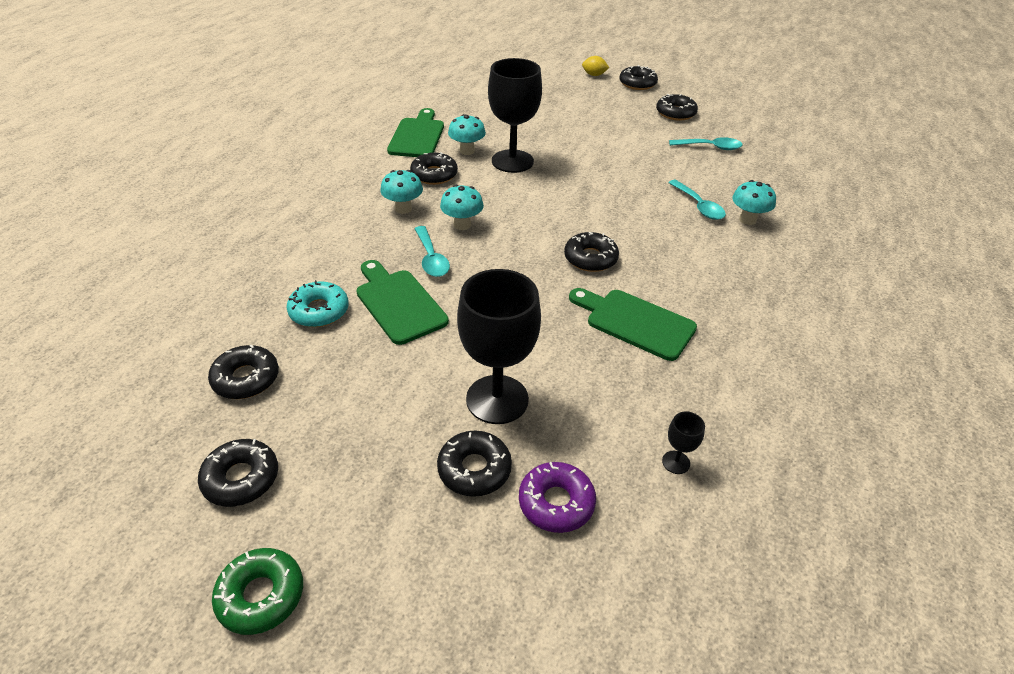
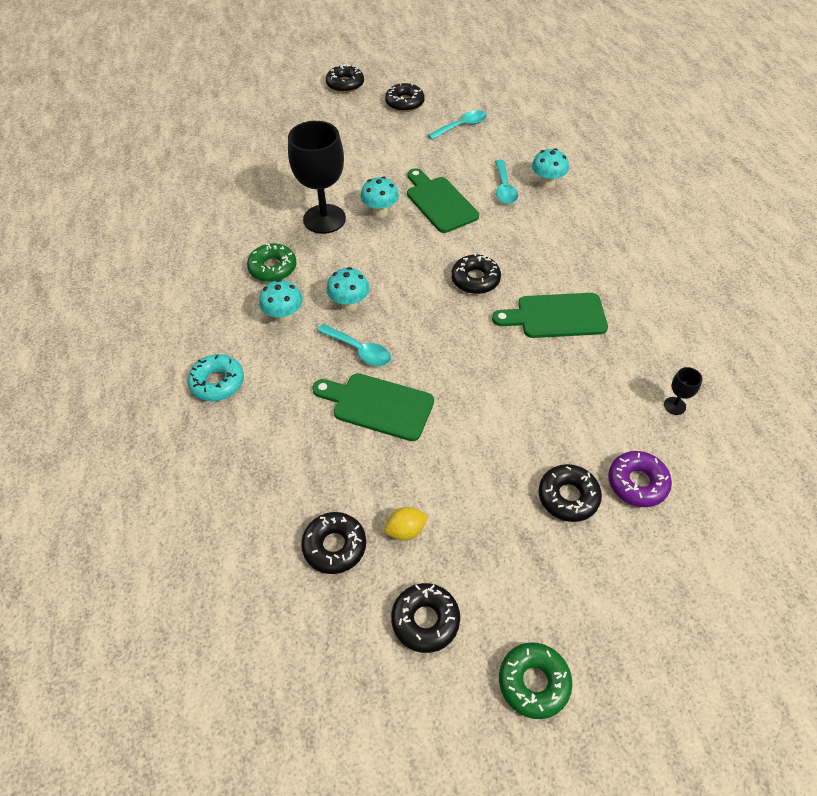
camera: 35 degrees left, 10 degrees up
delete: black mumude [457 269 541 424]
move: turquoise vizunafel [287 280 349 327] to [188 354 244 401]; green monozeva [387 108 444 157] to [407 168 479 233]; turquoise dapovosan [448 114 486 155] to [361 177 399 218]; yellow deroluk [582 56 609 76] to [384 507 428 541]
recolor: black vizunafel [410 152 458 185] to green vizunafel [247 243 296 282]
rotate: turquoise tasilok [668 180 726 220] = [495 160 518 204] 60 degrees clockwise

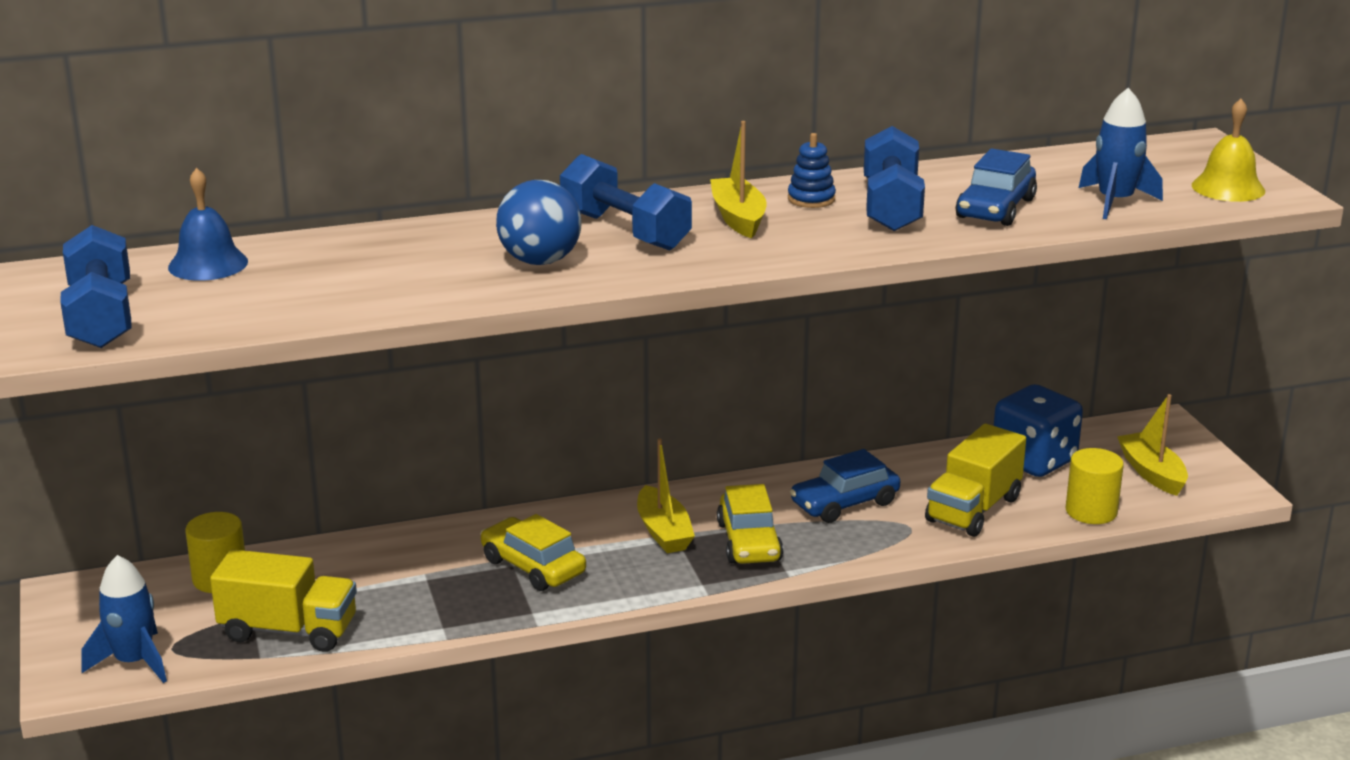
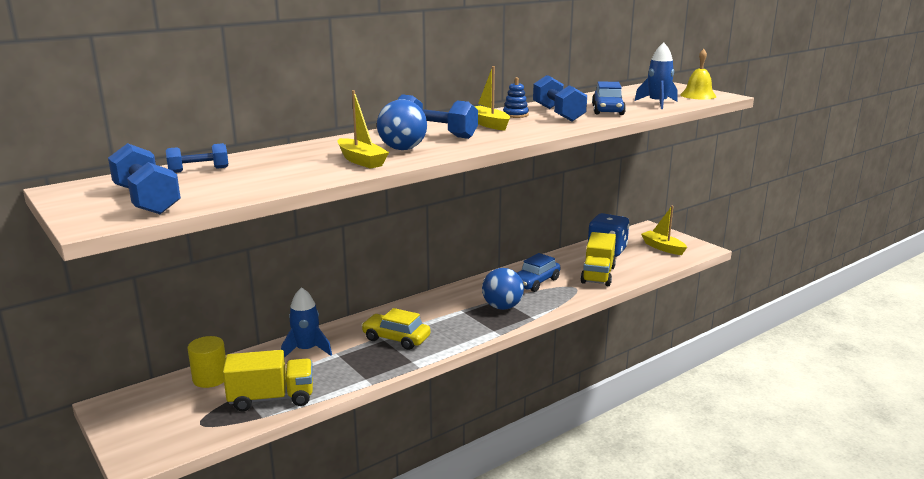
camera: 20 degrees left, 5 degrees down
delete: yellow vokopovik [1066 448 1124 524]
move: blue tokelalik [81 555 167 683] to [281 287 332 358]; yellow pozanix [637 438 695 553] to [338 90 389 169]
replace: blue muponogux [168 168 248 281] to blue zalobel [166 143 228 173]; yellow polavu [717 484 783 564] to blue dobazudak [482 268 524 310]

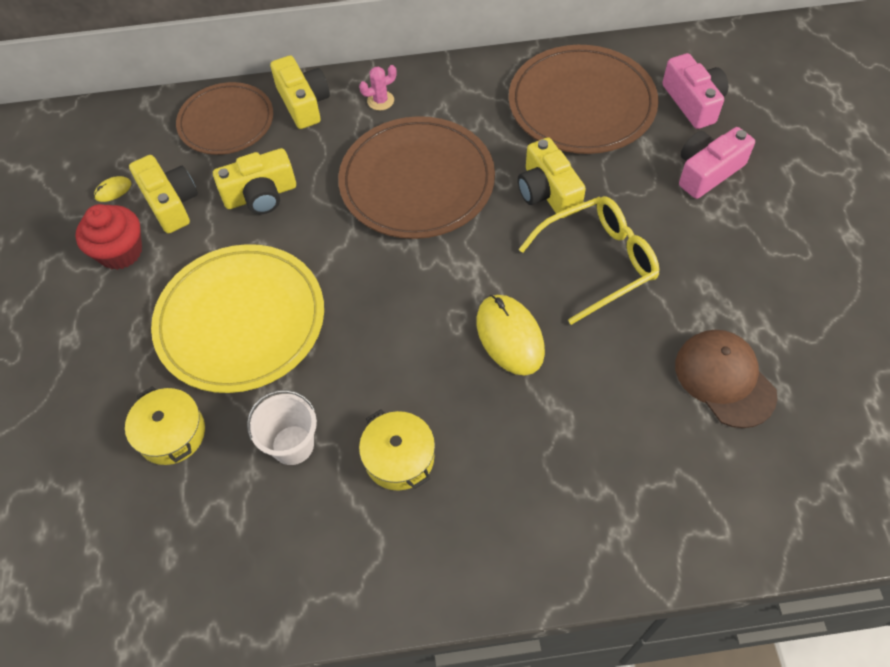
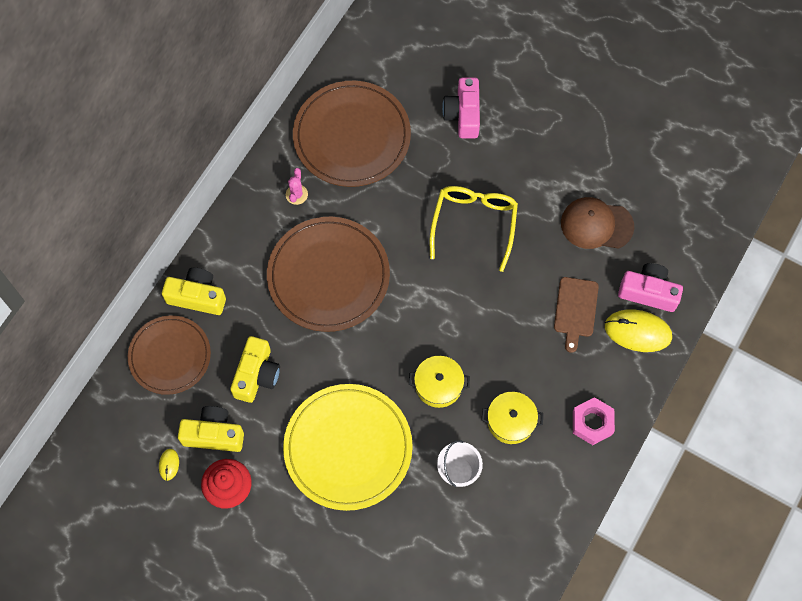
camera: 55 degrees left, 10 degrees up
delete: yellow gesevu [518 137 586 218]
insert: brown monozeva [554 277 599 353]; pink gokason [573 397 615 445]
move: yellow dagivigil [125 386 205 465] to [409 356 470 408]; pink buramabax [359 65 397 111] to [286 168 308 205]; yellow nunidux [477 295 545 376] to [605 309 672 352]; pink gesevu [662 53 728 129] to [618 263 683 312]

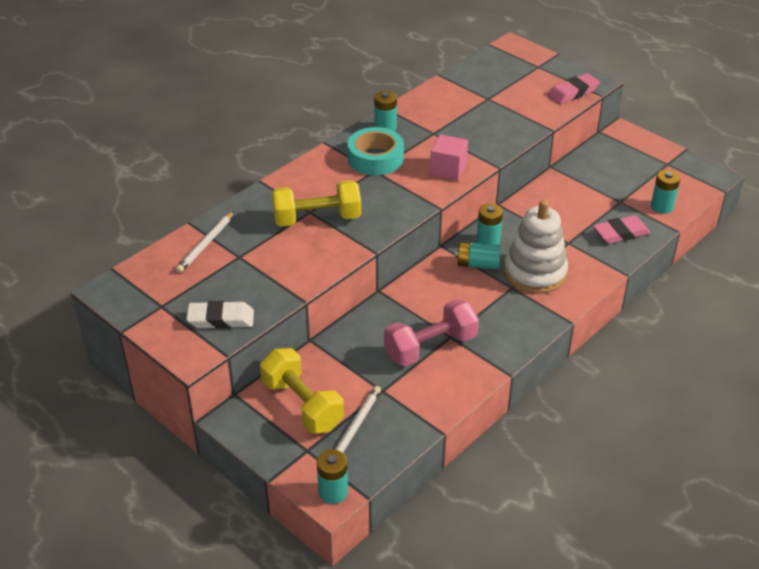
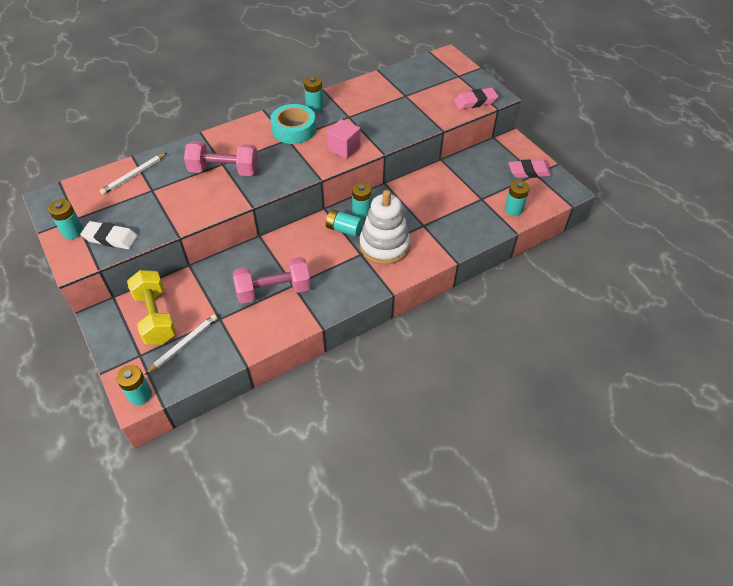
camera: 15 degrees right, 10 degrees up
insert: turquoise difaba [48 199 83 239]
move: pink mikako [593 215 650 244] to [508 159 552 178]
recolor: yellow zalobel [272 180 361 227] to pink zalobel [184 141 258 176]

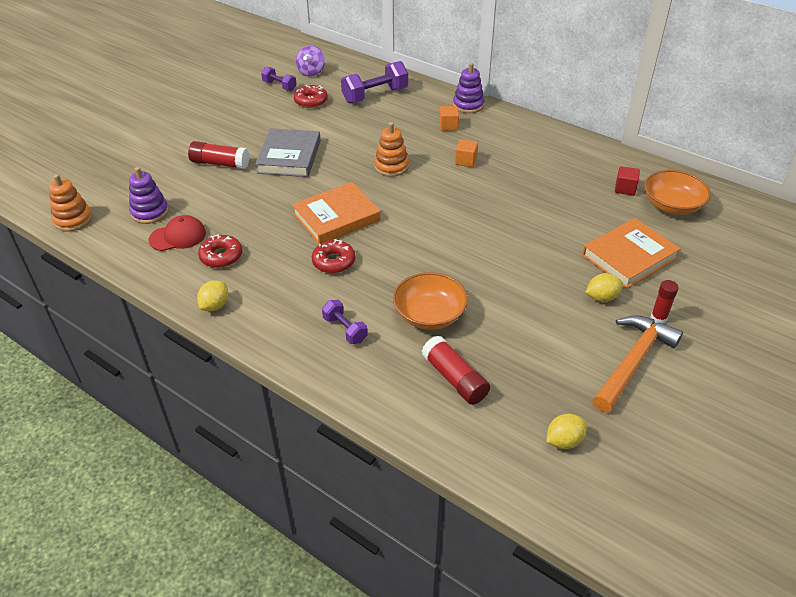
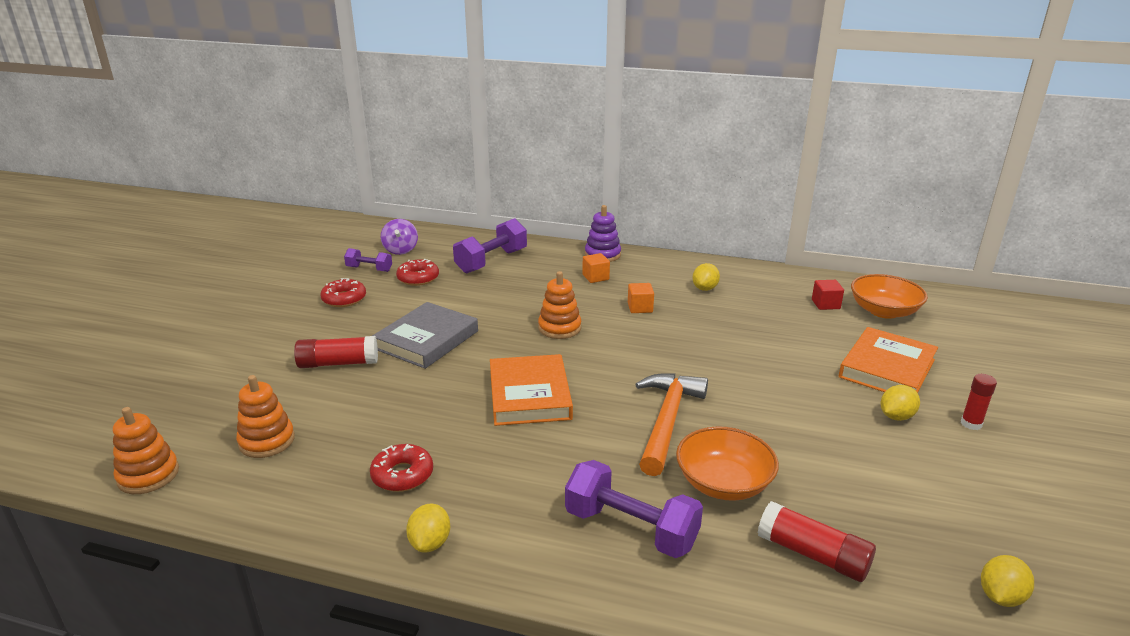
camera: 20 degrees left, 15 degrees down
delete: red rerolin [149 215 206 251]
insert: yellow deroluk [692 263 720 291]
move: red vizunafel [312 239 356 273] to [320 278 366 307]; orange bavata [593 315 683 413] to [635 373 708 476]
recolor: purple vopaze [129 167 169 224] to orange vopaze [236 375 295 458]
rotate: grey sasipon [255 128 321 177] = [372 302 478 369] 45 degrees clockwise; orange sasipon [292 182 381 244] = [490 354 573 426] 45 degrees counterclockwise
resize: purple zalobel [322 300 367 344] = [565 460 703 558] x1.76

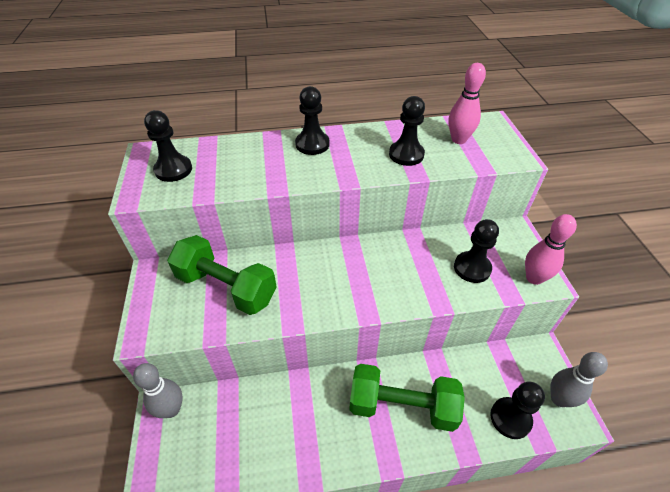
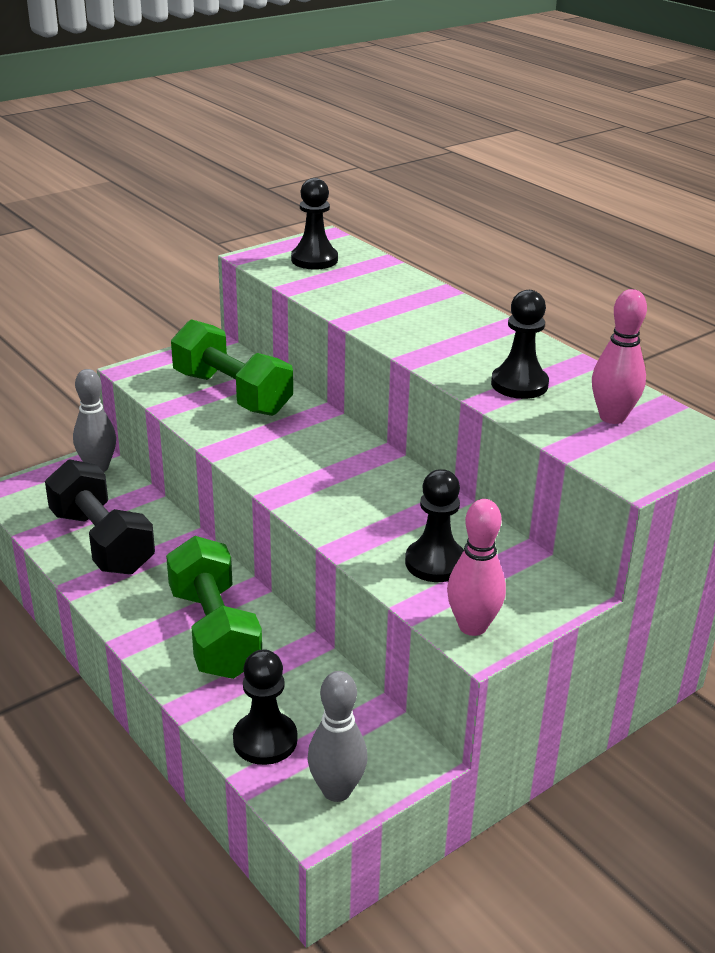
camera: 60 degrees right, 15 degrees down
delete: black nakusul [295 86 330 155]
insert: black zalobel [45 459 155 574]
rotate: green zalobel [167 235 276 315] = [171 319 293 416] 45 degrees counterclockwise

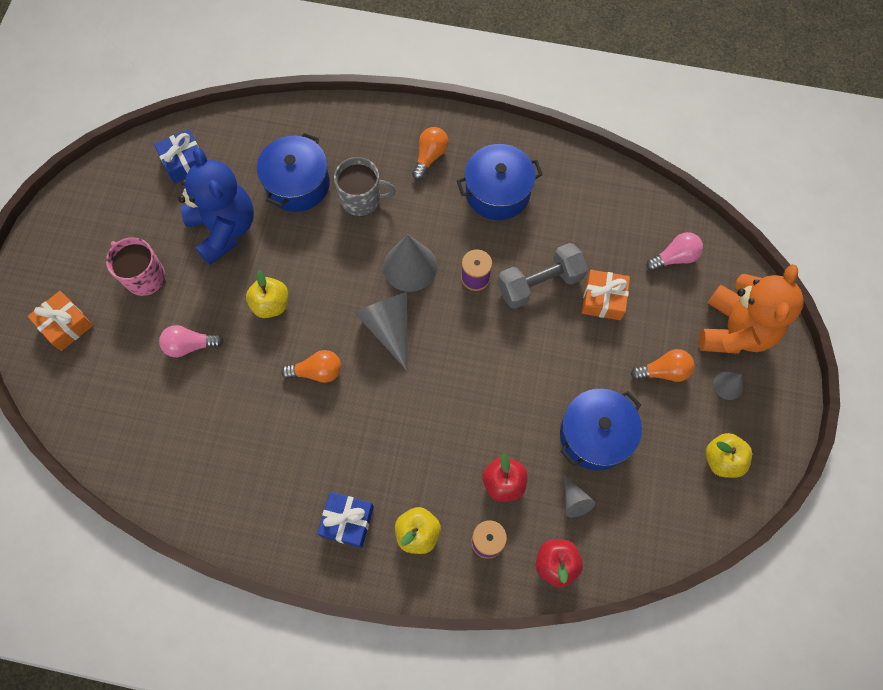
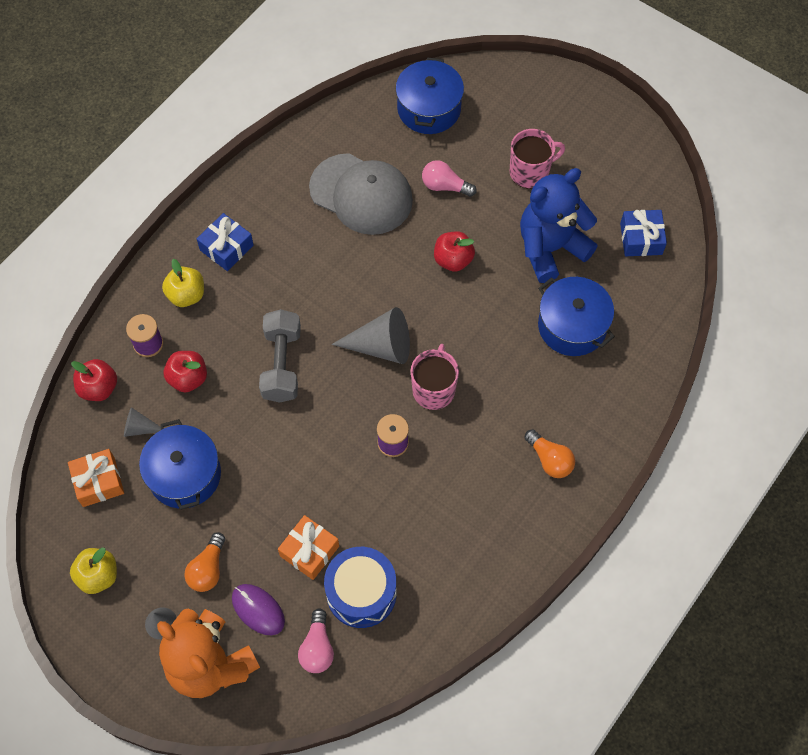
camera: 115 degrees right, 5 degrees down
delete: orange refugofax [281 350 341 383]; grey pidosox [334 157 396 216]
insert: purple nunidux [232 584 285 636]; grey rerolin [309 153 413 235]; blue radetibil [324 547 397 628]
move: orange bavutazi [28 291 93 351] to [68 449 124 507]; blue dagivigil [457 144 543 220] to [396 58 464 134]; grey zalobel [498 243 588 309] to [259 309 301 403]
replace: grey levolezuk [383 234 437 292] to pink pidosox [411 344 459 410]
recolor: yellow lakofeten [246 270 288 318] to red lakofeten [434 231 475 272]
rotate: pink refugofax [159 325 224 357] = [422 160 477 197] 90 degrees counterclockwise; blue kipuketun [178 147 254 265] = [520 168 597 283] 150 degrees clockwise

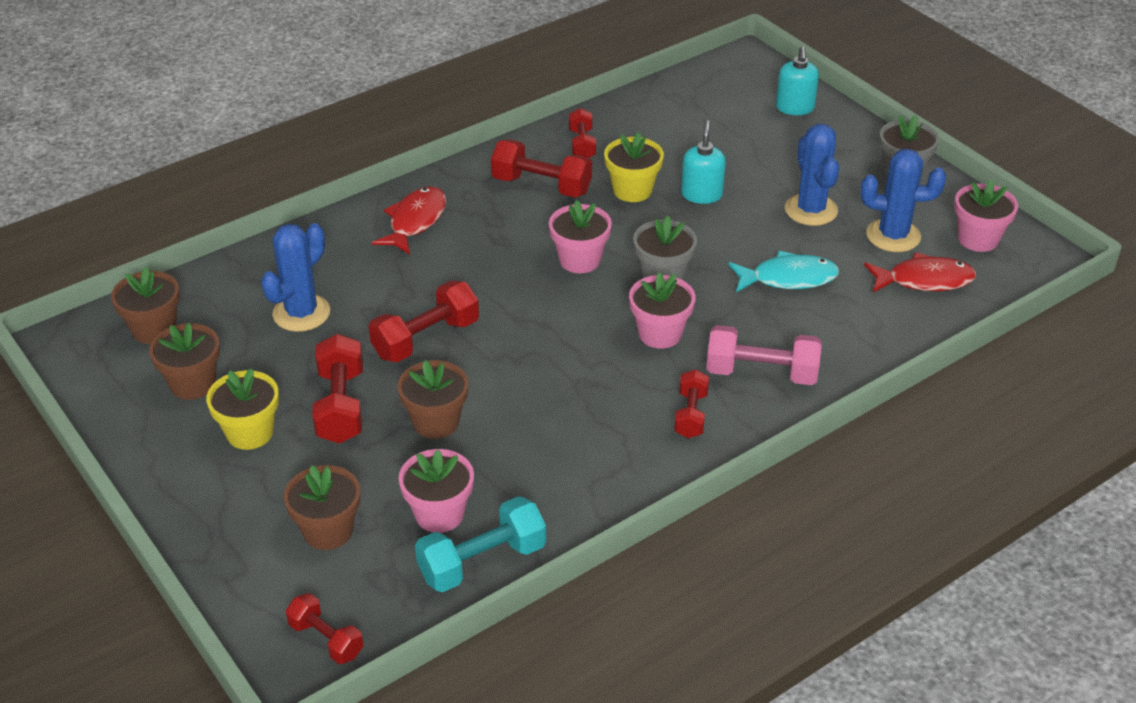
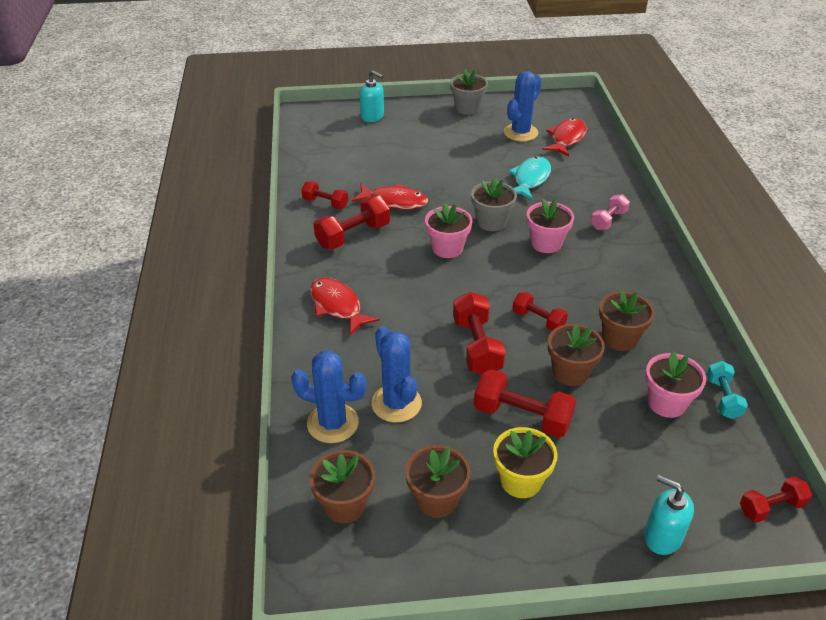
camera: 60 degrees left, 0 degrees up
delete: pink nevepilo [954 180 1018 252]
move: brown nevepilo [284 465 360 550] to [599 291 654 351]; red zalobel [674 369 709 438] to [512 292 568 331]; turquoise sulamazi [681 120 726 204] to [644 475 694 555]; blue buramabax [785 124 839 226] to [291 350 367 443]
replace: yellow nevepilo [604 132 664 202] to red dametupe [352 184 428 209]
resize: turquoise zalobel [415 496 546 592] = [706 361 748 419] x0.63; pink zalobel [706 325 822 385] = [591 194 630 230] x0.63

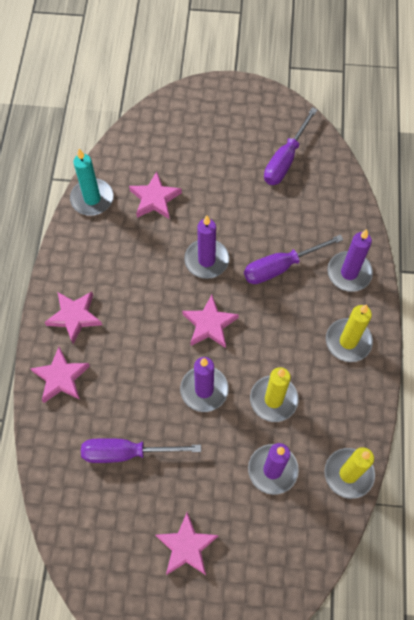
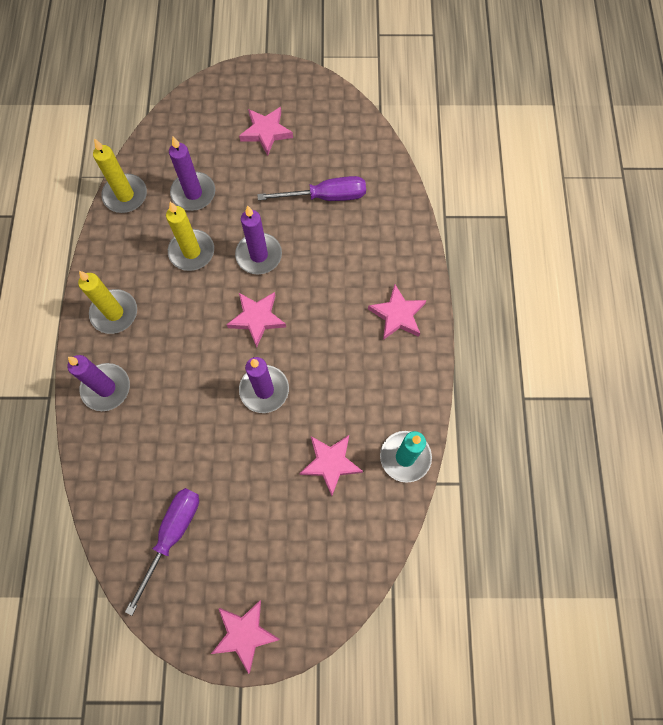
camera: 175 degrees right, 5 degrees up
delete: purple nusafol [244 234 344 284]
move: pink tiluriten [30 347 90 403] to [211 600 280 674]

